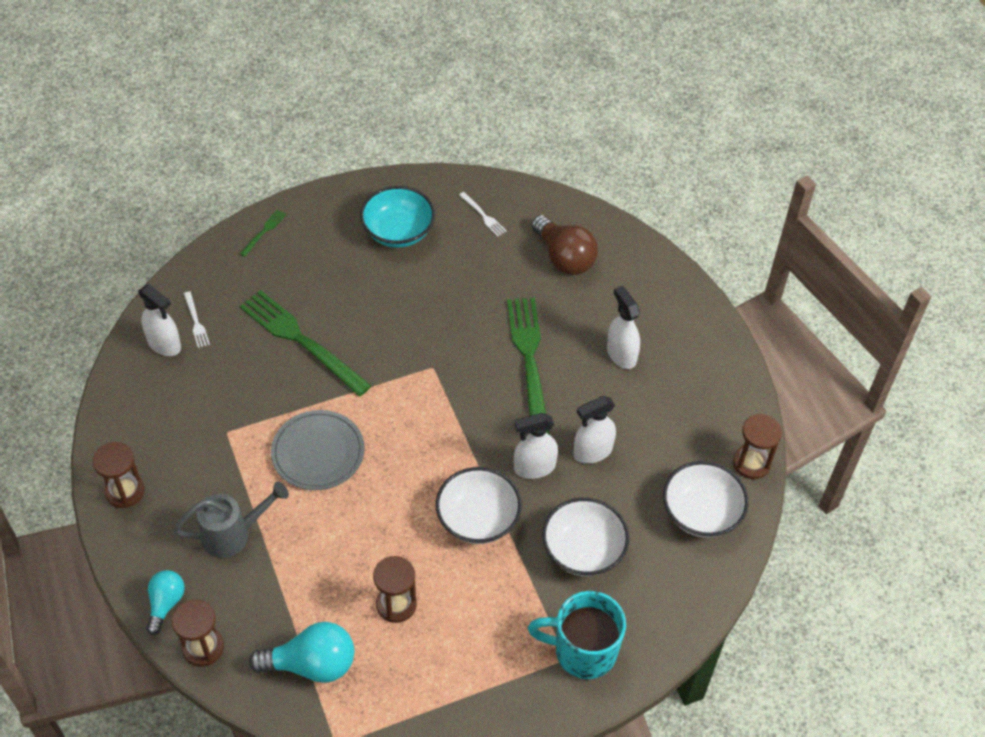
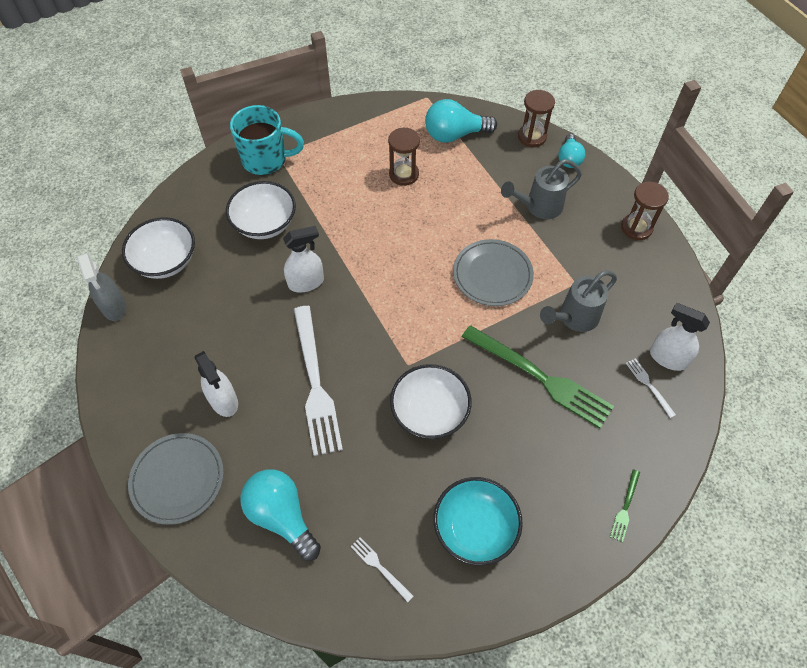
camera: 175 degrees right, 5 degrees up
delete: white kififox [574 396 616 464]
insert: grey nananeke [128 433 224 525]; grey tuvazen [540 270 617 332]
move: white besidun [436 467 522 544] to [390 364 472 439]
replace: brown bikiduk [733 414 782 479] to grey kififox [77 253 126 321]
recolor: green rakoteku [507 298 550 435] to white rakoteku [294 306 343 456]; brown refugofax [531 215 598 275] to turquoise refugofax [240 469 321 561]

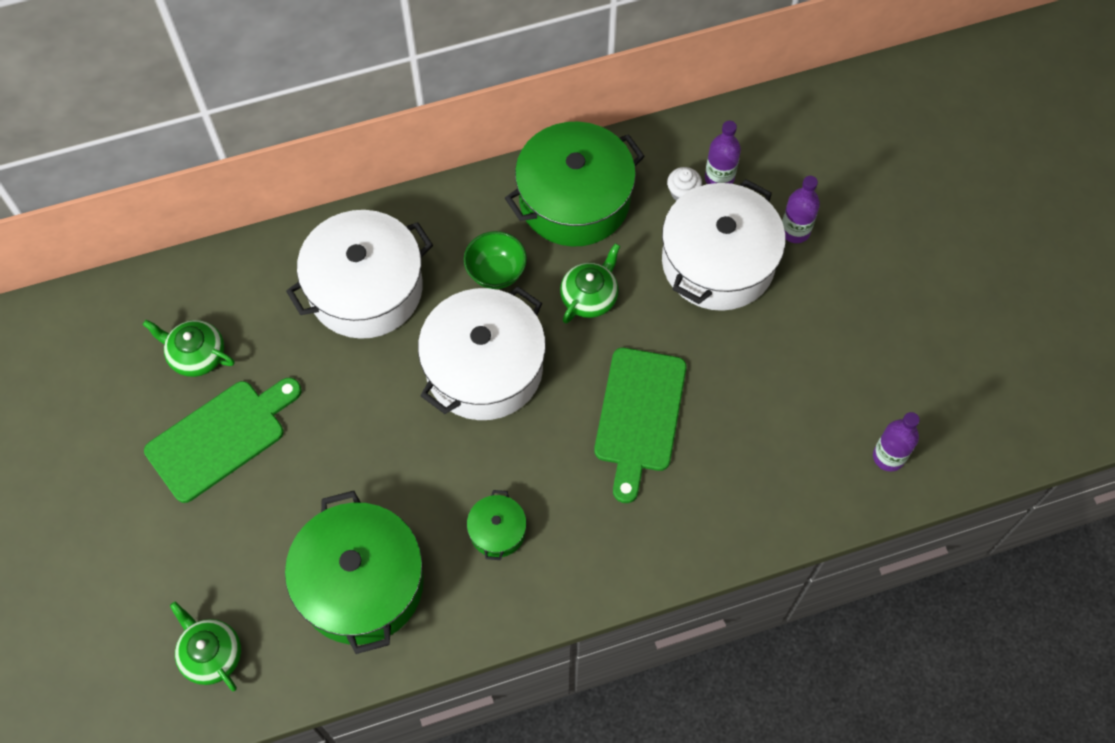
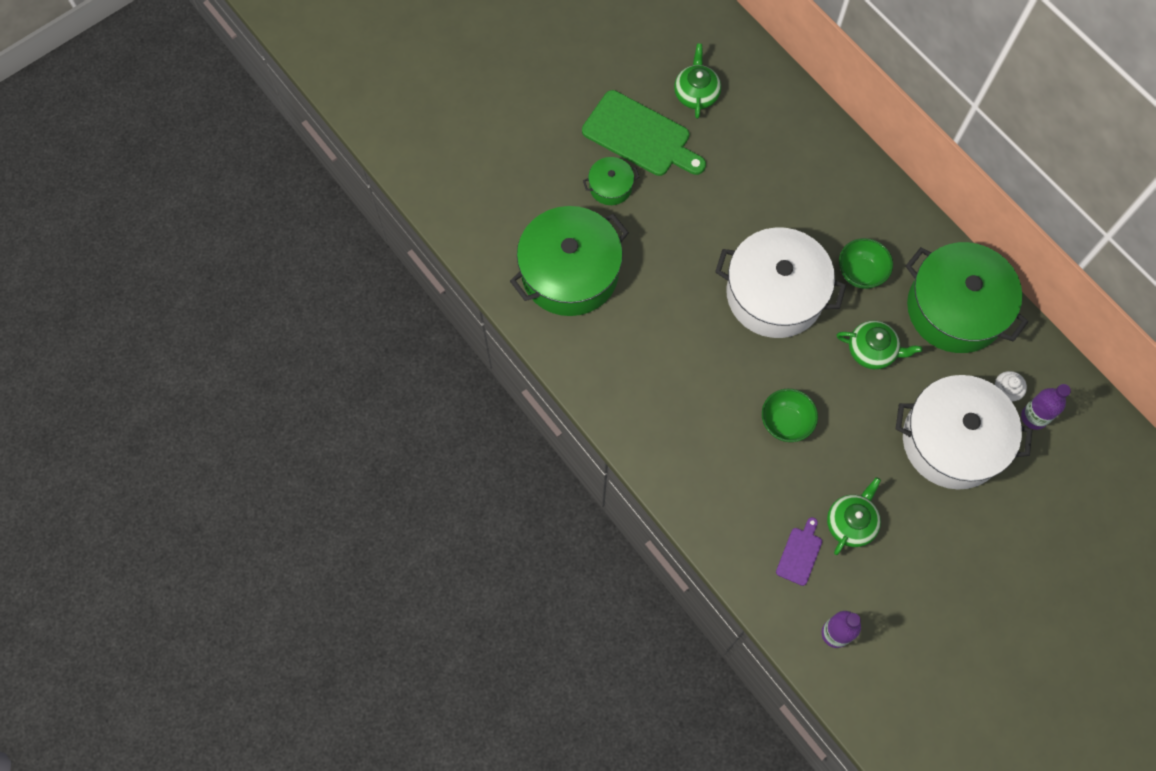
camera: 70 degrees right, 5 degrees up
delete: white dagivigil [286 210 433 339]; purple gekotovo [782 176 820 243]
insert: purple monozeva [776 517 822 586]
move: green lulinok [170 601 241 691] to [827 477 881 555]; green dagivigil [467 490 527 560] to [583 157 639 205]
replace: green monozeva [594 348 687 503] to green besidun [762 389 818 442]

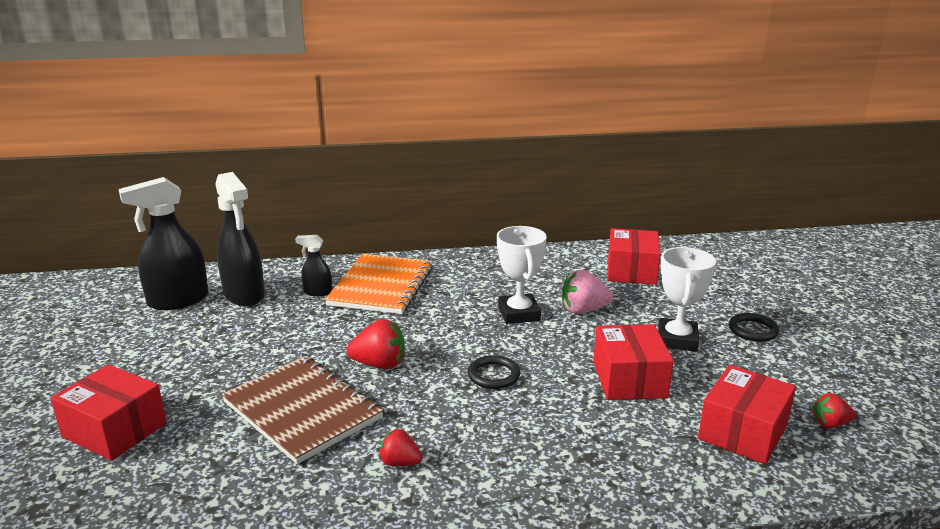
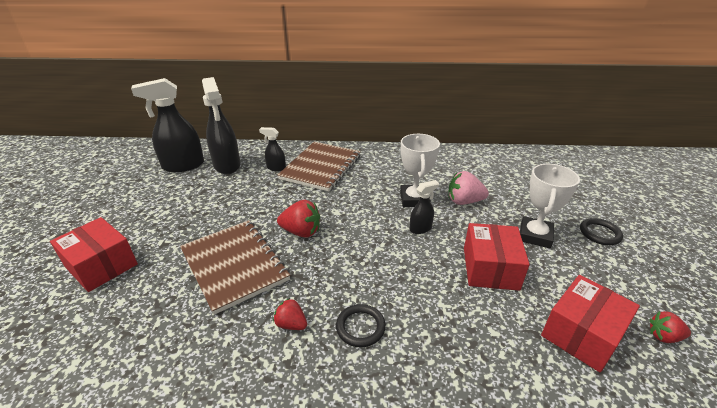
camera: 10 degrees right, 10 degrees up
delete: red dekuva [608 228 661 285]
insert: black kififox [410 180 439 234]
move: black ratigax [468 355 520 389] to [336 304 386 347]
recolor: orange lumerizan [325 254 433 314] to brown lumerizan [278 142 361 191]

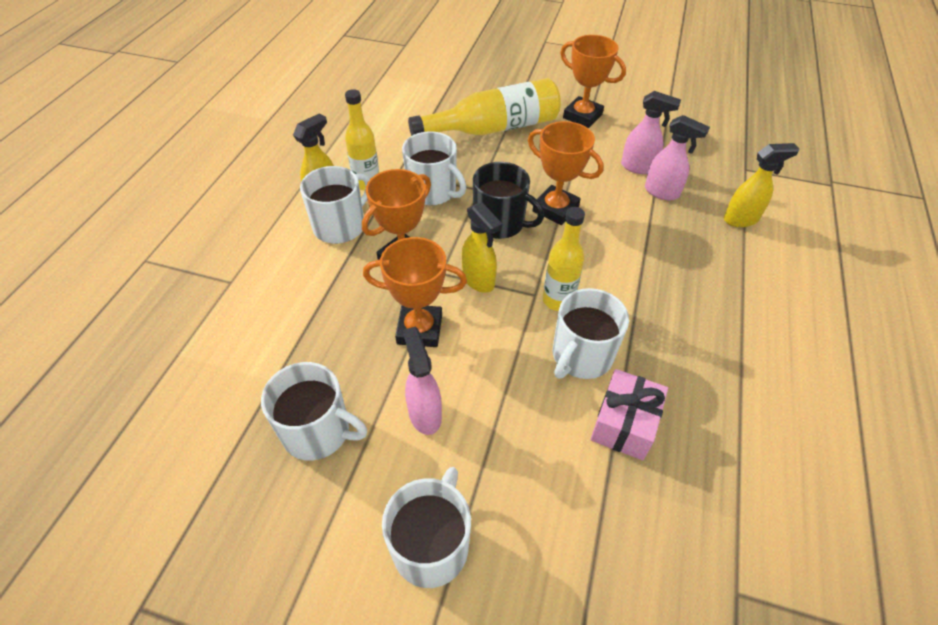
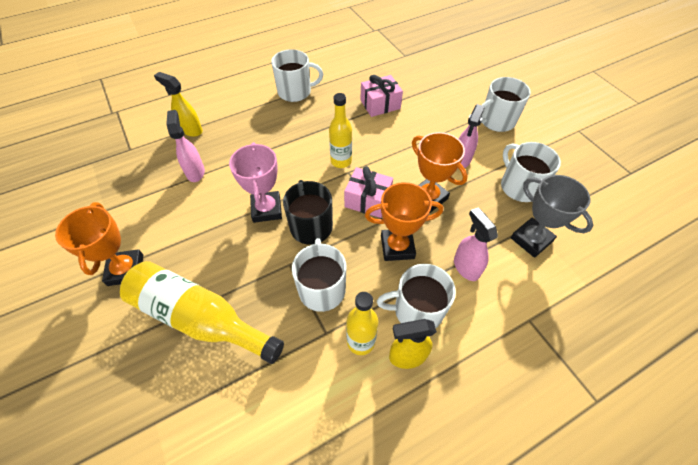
camera: 135 degrees left, 5 degrees up
insert: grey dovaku [511 175 593 258]
move: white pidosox [553 288 629 379] to [271 49 323 102]; pink kififox [621 91 681 174] to [454 207 498 281]
replace: yellow kififox [462 202 502 293] to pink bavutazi [344 166 393 218]
recolor: orange dovaku [528 121 604 225] to pink dovaku [229 142 282 223]

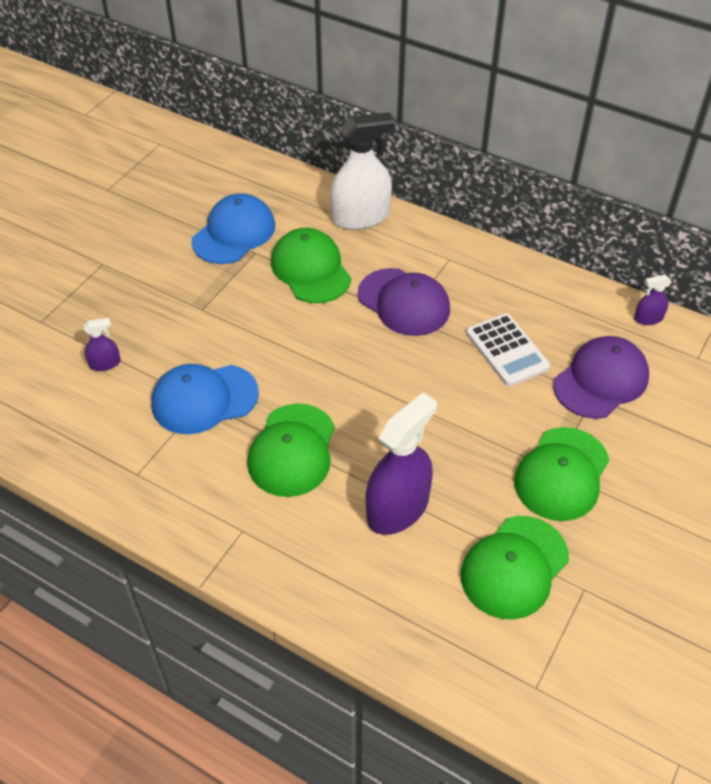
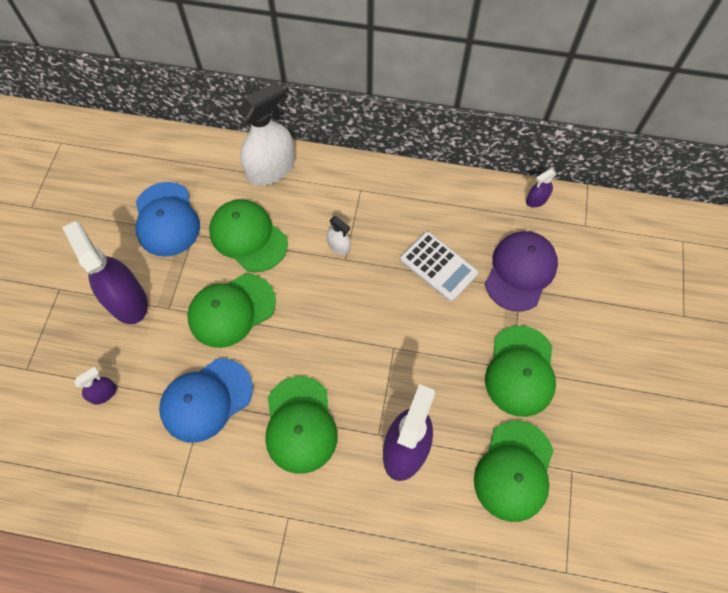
camera: 20 degrees left, 15 degrees up
insert: purple kififox [62 221 148 324]; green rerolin [187 274 276 348]
replace: purple rerolin [358 268 450 336] to white kififox [327 216 351 255]
rotate: blue rerolin [192 193 275 264] = [136 182 200 257] 150 degrees clockwise

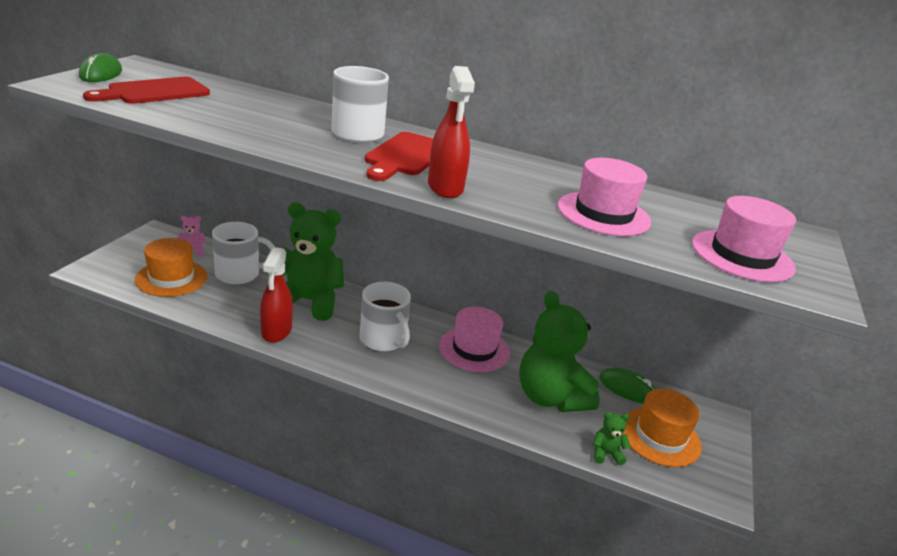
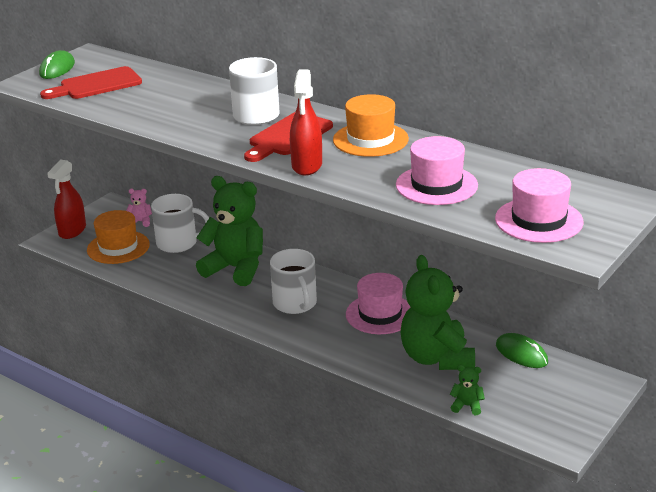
camera: 20 degrees right, 0 degrees up
move: red kififox [260 247 293 343] to [47 159 86 239]; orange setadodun [622 389 702 467] to [333 94 409 157]

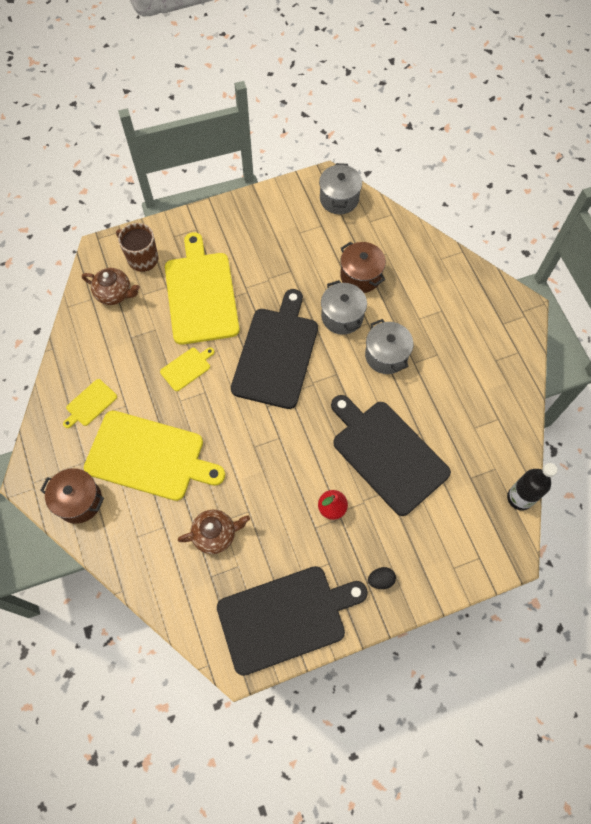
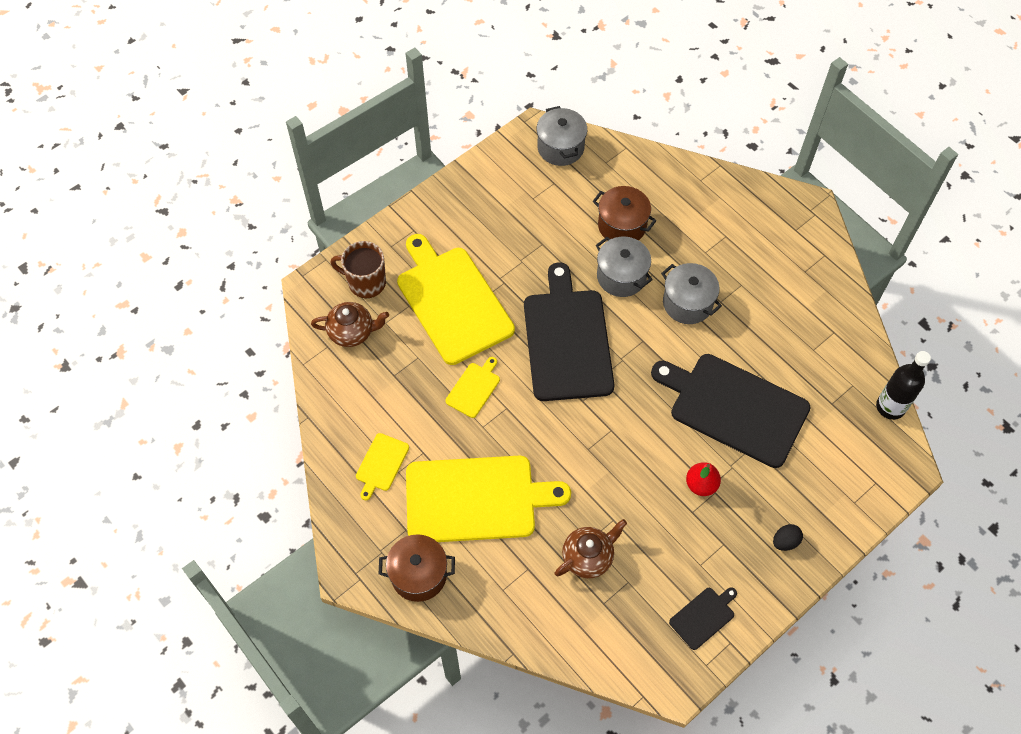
camera: 20 degrees left, 5 degrees down
resize: black monozeva [217 566 368 676] = [669 587 737 650] x0.44

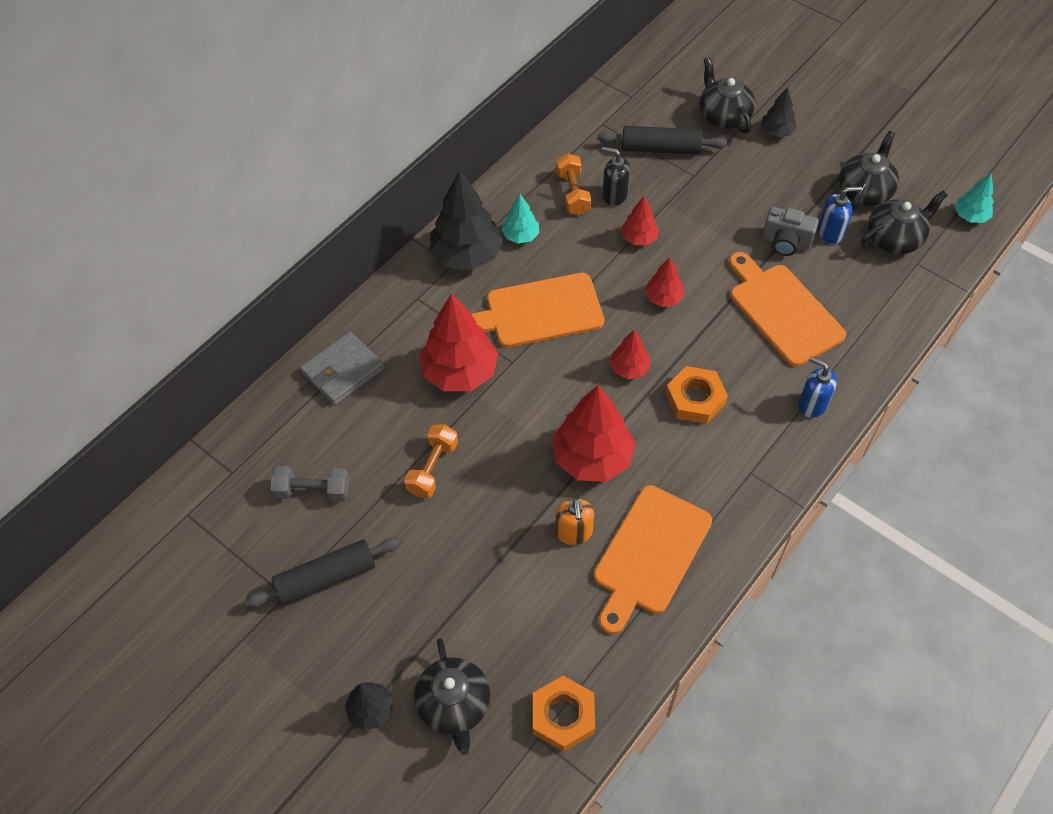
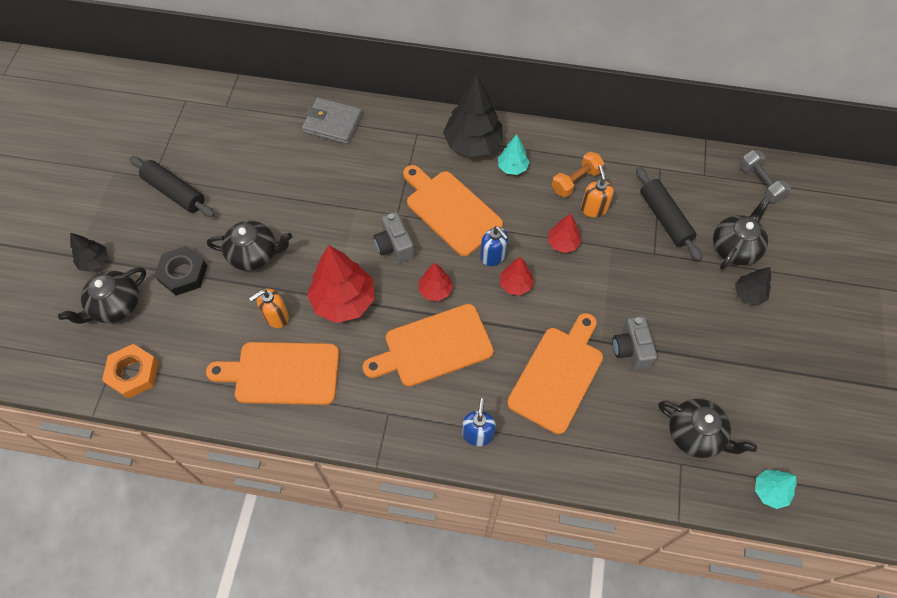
camera: 60 degrees right, 5 degrees up
delete: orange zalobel [404 424 458 498]; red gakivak [419 294 498 391]
insert: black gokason [154 246 207 296]; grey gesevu [374 212 414 263]
move: grey zalobel [271 466 349 502] to [740 150 791 203]; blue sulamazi [818 186 862 244] to [480 226 508 266]; black lulinok [839 131 899 211] to [207 221 292 271]
replace: orange gokason [666 366 728 424] to orange monozeva [362 304 494 387]
recolor: black sulamazi [602 147 630 206] to orange sulamazi [581 165 614 217]

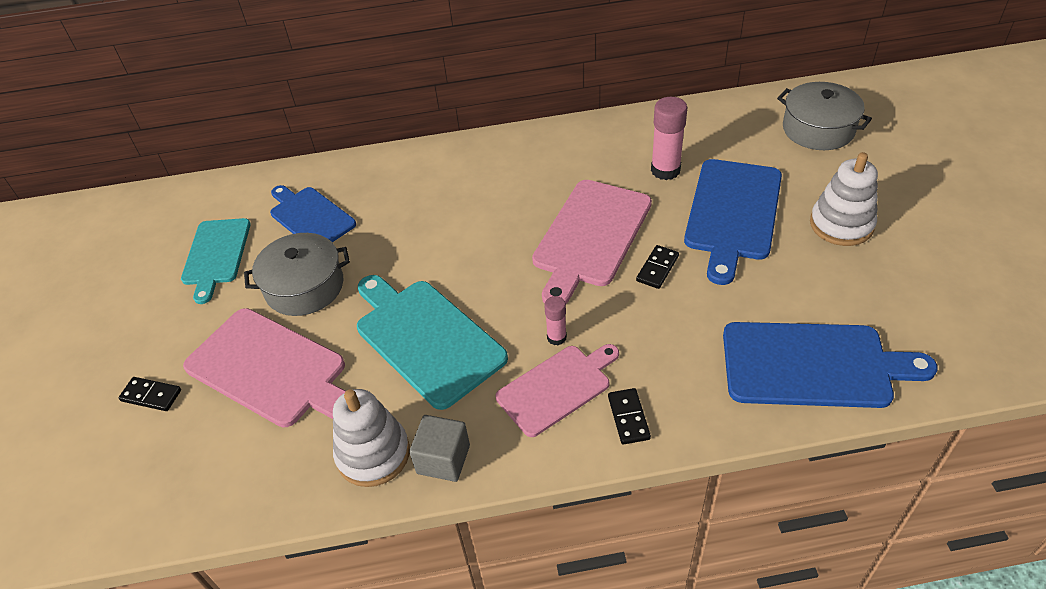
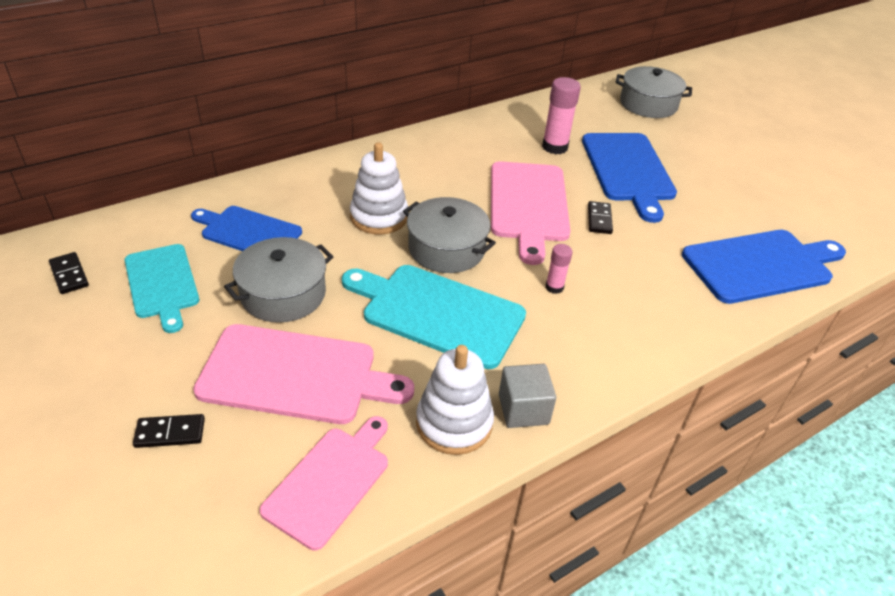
camera: 30 degrees left, 5 degrees down
insert: grey dagivigil [403 197 496 273]
move: pink monozeva [495 344 619 437] to [259 416 388 550]; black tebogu [608 388 651 444] to [49 252 89 294]; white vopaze [810 152 878 246] to [350 142 408 234]

